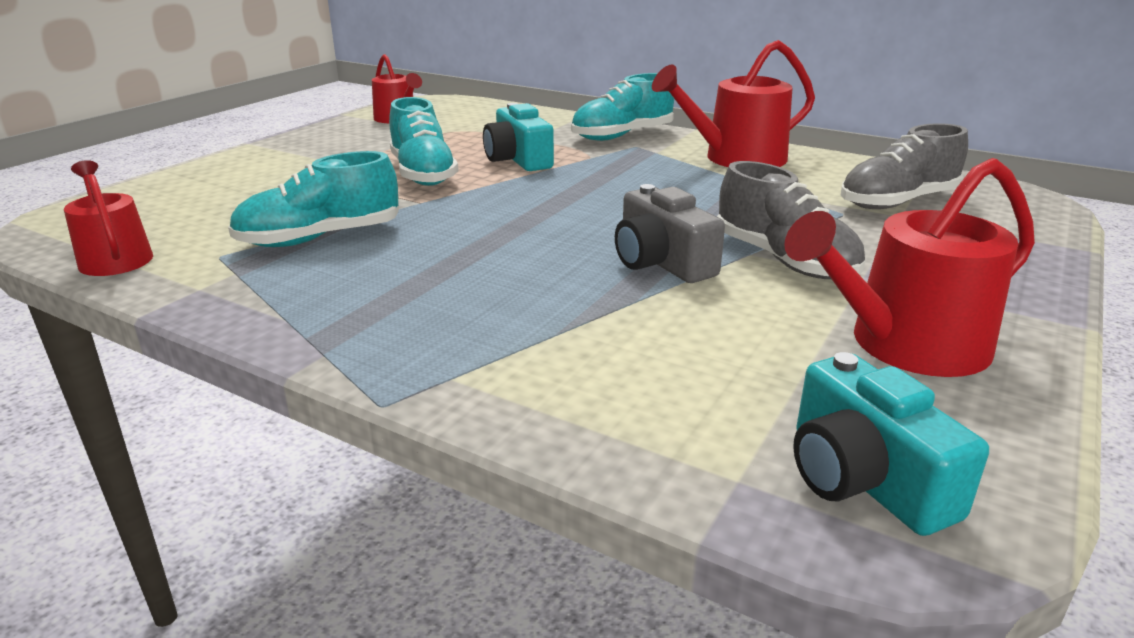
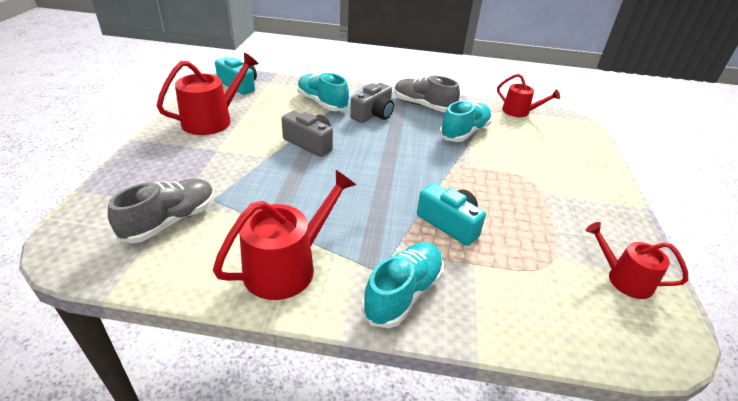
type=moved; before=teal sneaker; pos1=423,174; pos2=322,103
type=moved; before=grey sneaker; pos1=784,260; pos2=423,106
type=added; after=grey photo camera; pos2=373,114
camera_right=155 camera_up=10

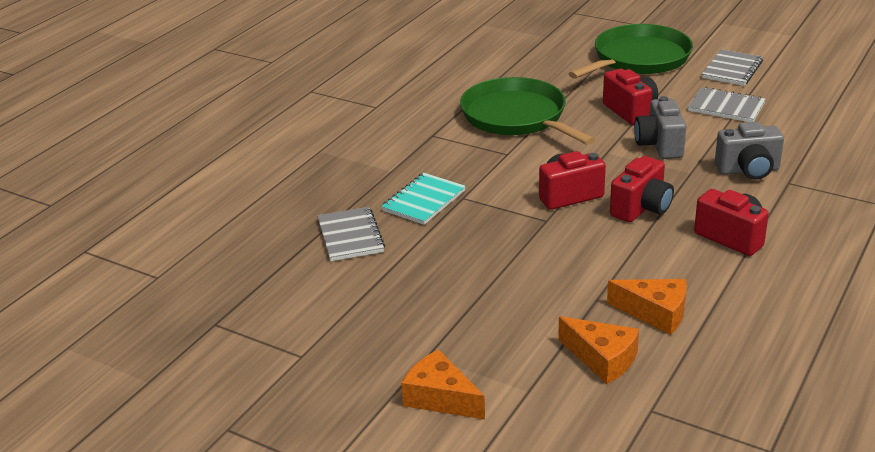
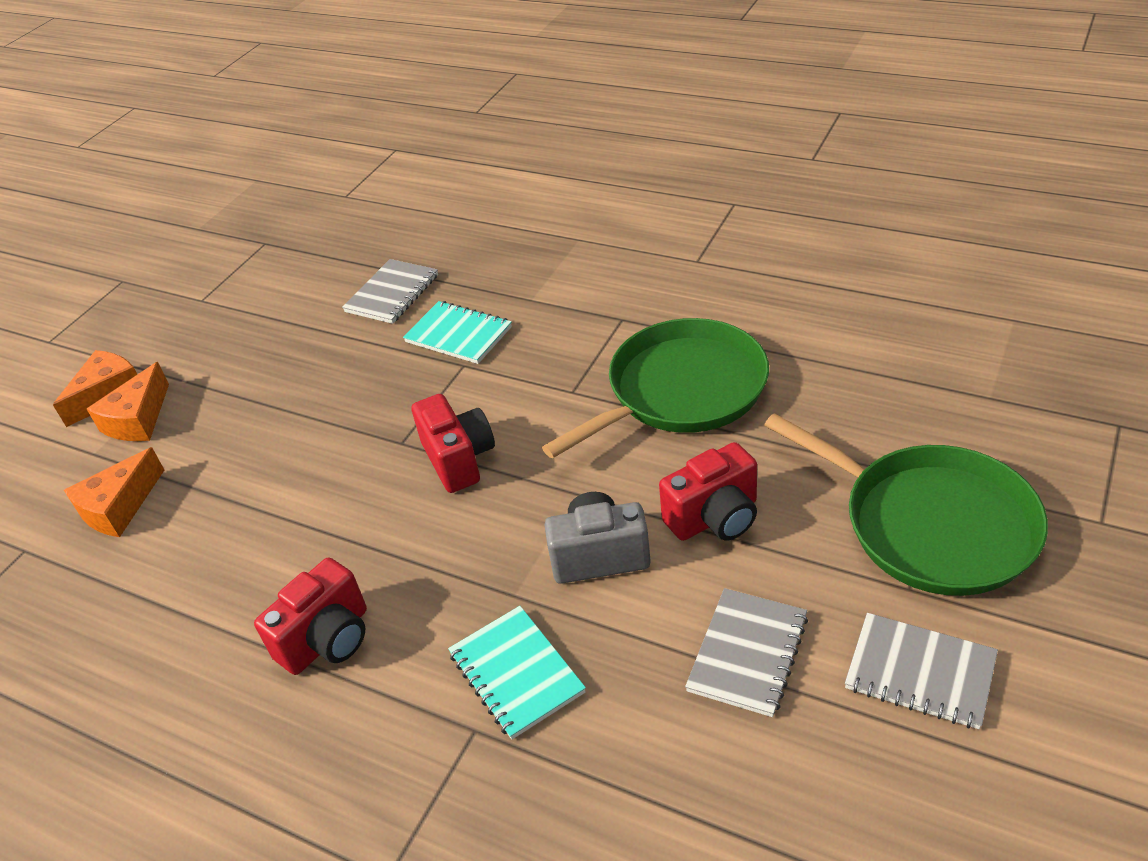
type=turned; before=grey notepad; pos1=350,236; pos2=392,294; turn=-45
type=moved; before=orange piece of cheese; pos1=655,313; pos2=138,419
type=removed; before=crimson photo camera; pos1=641,208
type=replaced; before=grey photo camera; after=teal notepad; pos1=748,170; pos2=516,673
camera_right=90 camera_up=10

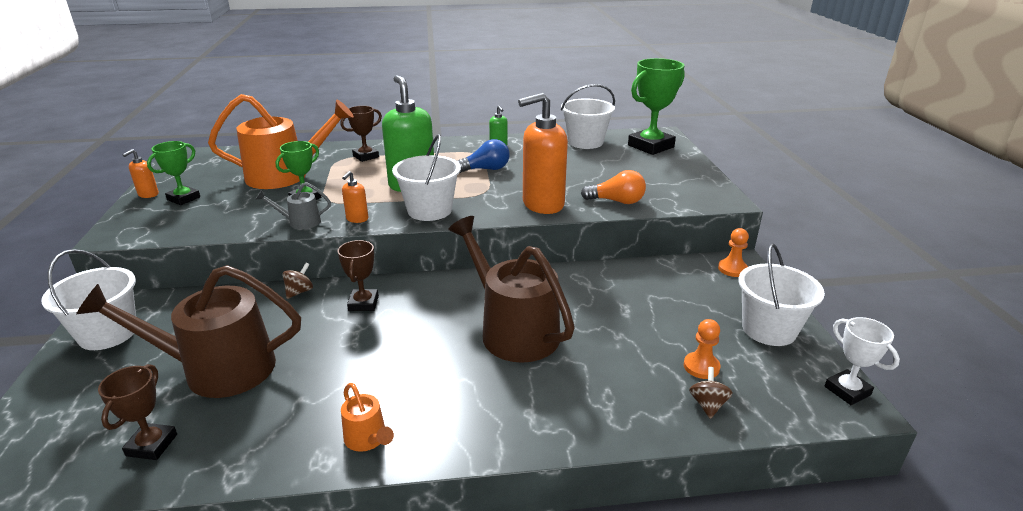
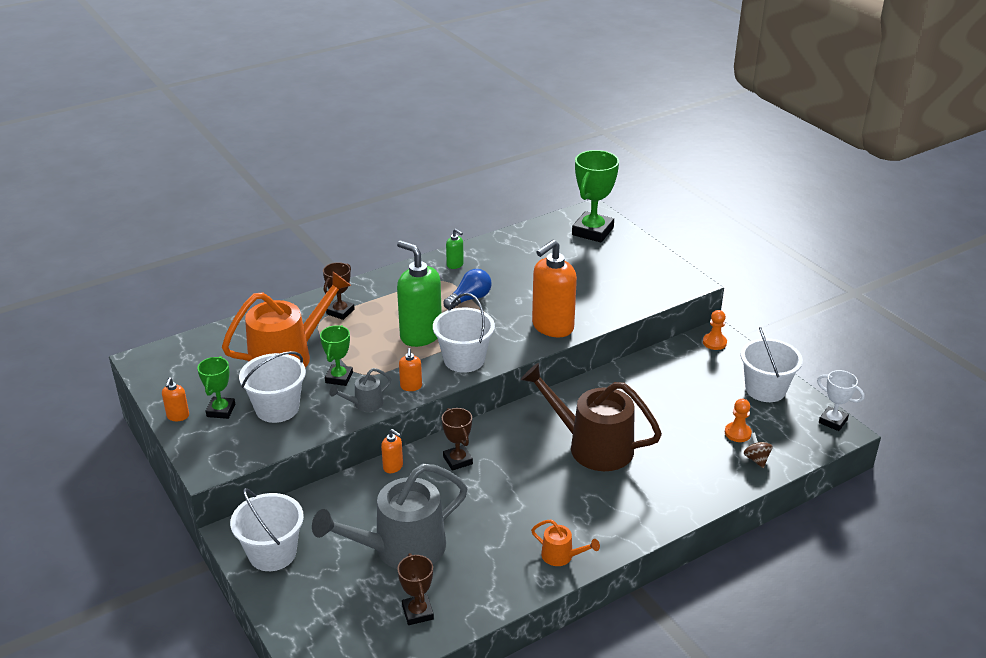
type=recoloured; before=dark brown watering pot; after=grey watering pot; pos1=216,369; pos2=400,549
type=replaced; before=dark brown whirligig; after=orange pump bottle; pos1=299,292; pos2=393,467
type=moved; before=pure white sand bucket; pos1=585,142; pos2=277,408
type=removed; before=orange light bulb; pos1=616,201
camera_right=-25 camera_up=5

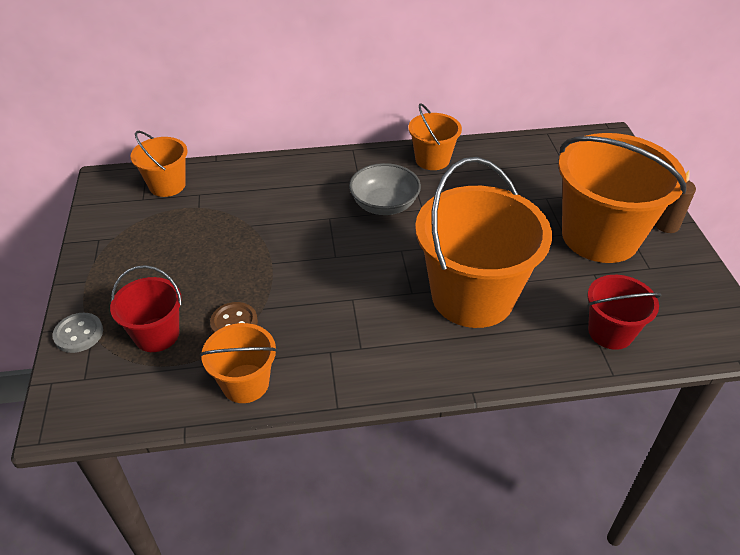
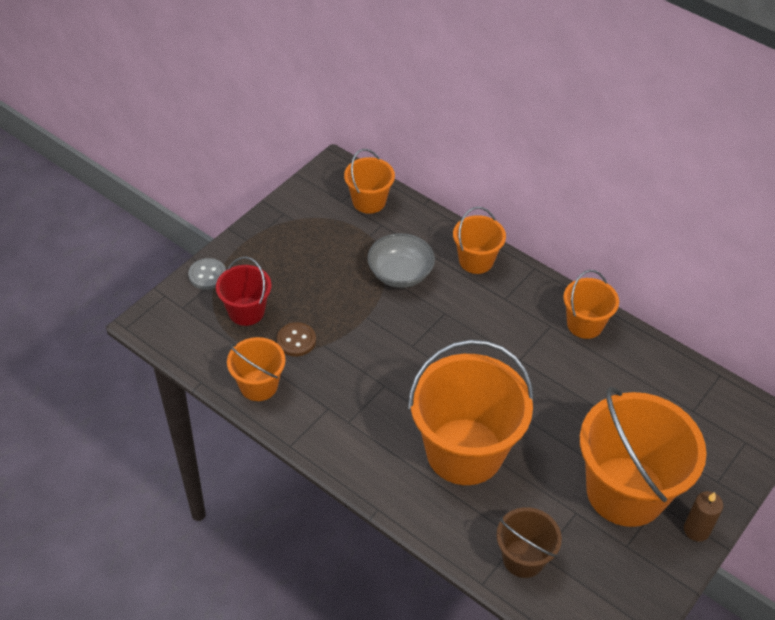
type=moved; before=grey deep dish; pos1=384,205; pos2=400,273
type=recoloured; before=crimson sand bucket; after=dark brown sand bucket; pos1=610,332; pos2=523,558
type=added; after=orange sand bucket; pos2=476,260
camera_right=45 camera_up=5

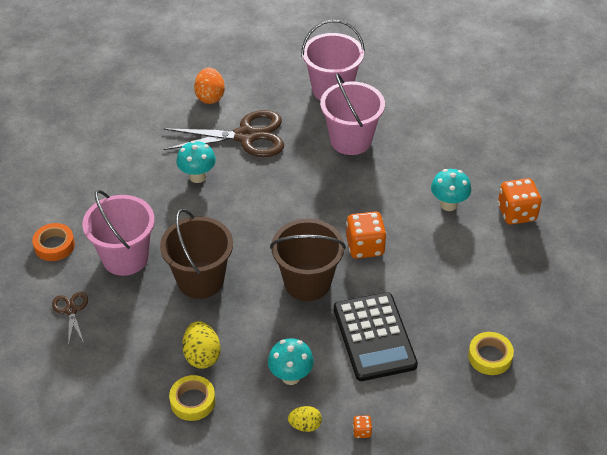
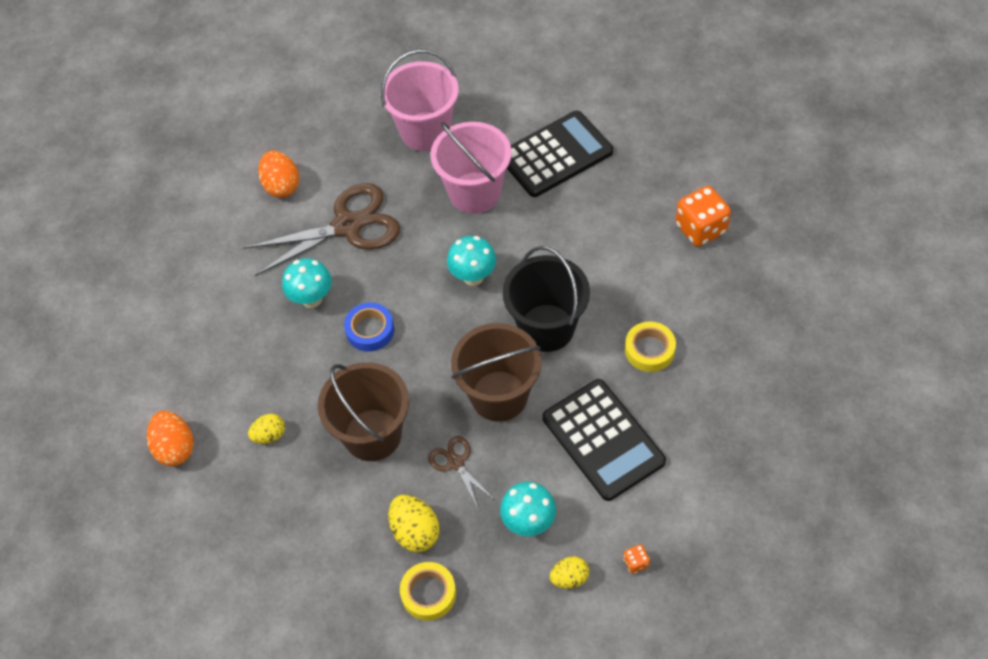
type=replaced; before=orange sticky tape; after=orange egg; pos1=54,245; pos2=175,448
type=moved; before=dark brown shears; pos1=71,310; pos2=456,463
type=replaced; before=pink sand bucket; after=yellow egg; pos1=125,257; pos2=269,435
type=replaced; before=orange die; after=jet-black sand bucket; pos1=365,247; pos2=546,328
type=moved; before=teal toadstool; pos1=448,204; pos2=473,277
type=moved; before=yellow sticky tape; pos1=490,356; pos2=649,350
type=added; after=royal blue sticky tape; pos2=370,330
type=added; after=jet-black adding machine; pos2=555,155
camera_right=-15 camera_up=10

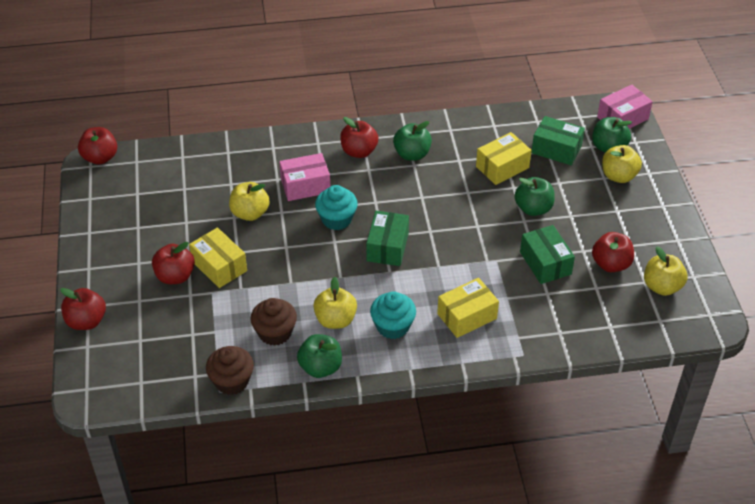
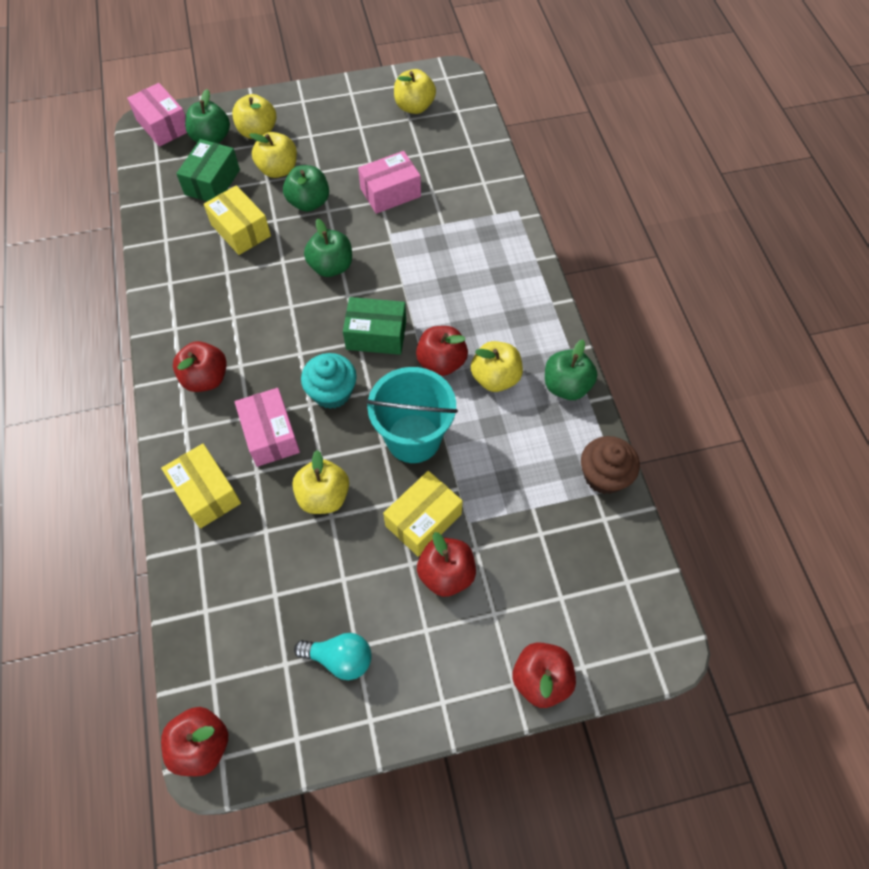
type=removed; before=dark brown muffin; pos1=275,333
type=removed; before=teal muffin; pos1=393,326
type=moved; before=green toy apple; pos1=412,154; pos2=331,266
type=moved; before=yellow box; pos1=467,316; pos2=206,492
type=recoloured; before=green box; after=pink box; pos1=545,263; pos2=390,192
type=moved; before=crimson toy apple; pos1=610,264; pos2=441,362
type=added; after=yellow toy apple; pos2=278,170
type=added; after=teal light bulb; pos2=340,658
type=added; after=teal sand bucket; pos2=413,438
camera_right=-95 camera_up=15

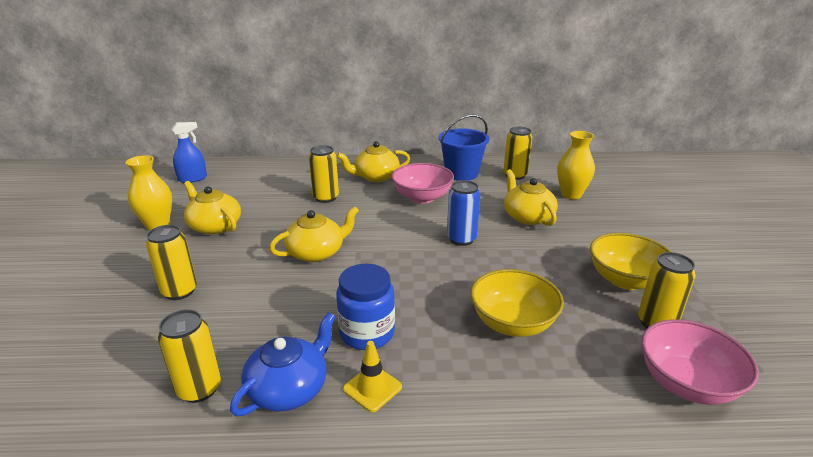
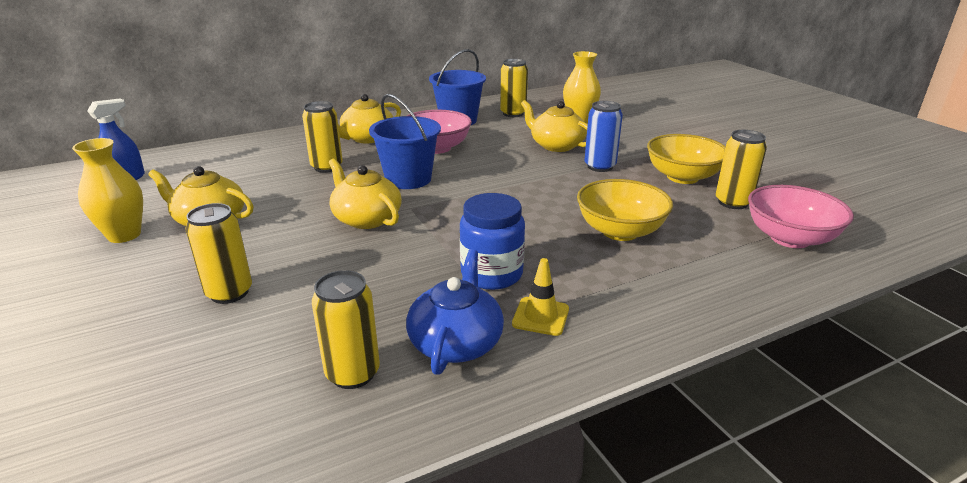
type=turned; before=yellow china teapot; pos1=316,252; pos2=366,218; turn=-75
type=moved; before=royal blue can; pos1=461,239; pos2=600,166
type=added; after=royal blue sand bucket; pos2=408,179
camera_right=-25 camera_up=0

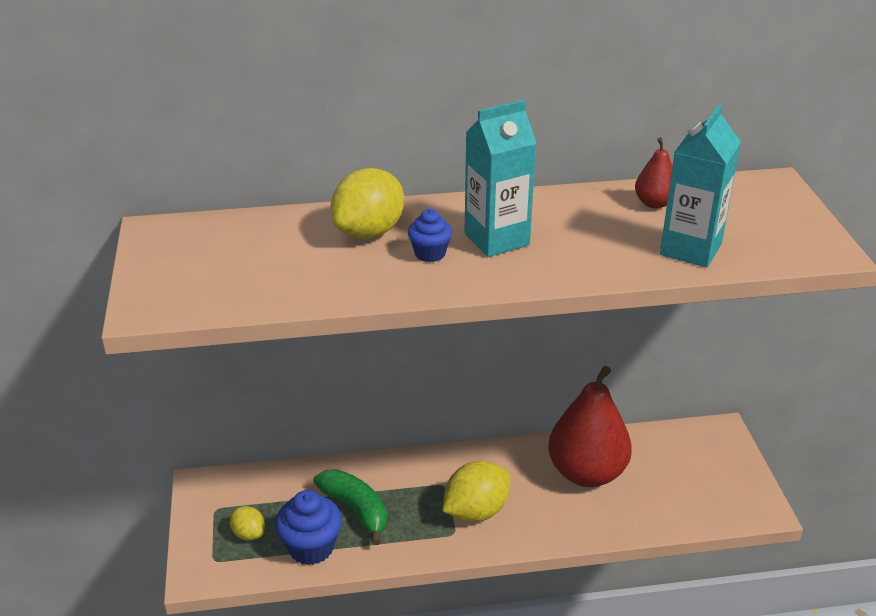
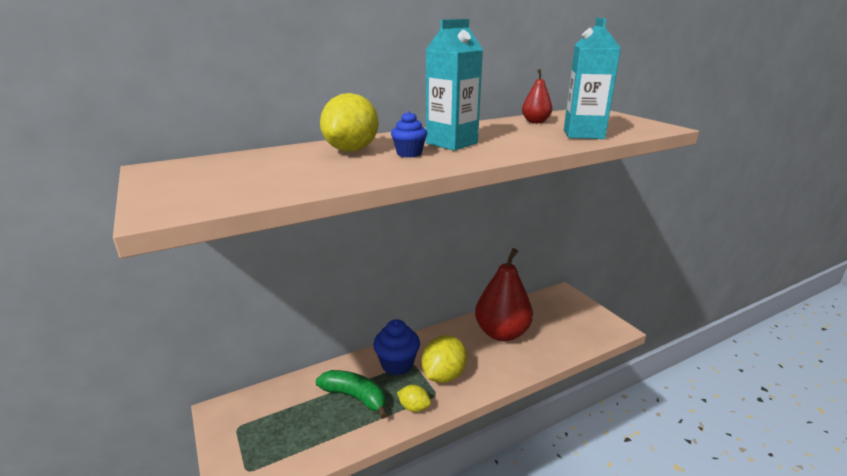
type=moved; before=yellow toy lemon; pos1=248,534; pos2=414,407
type=moved; before=royal blue muffin; pos1=311,547; pos2=397,364
camera_right=-20 camera_up=-10

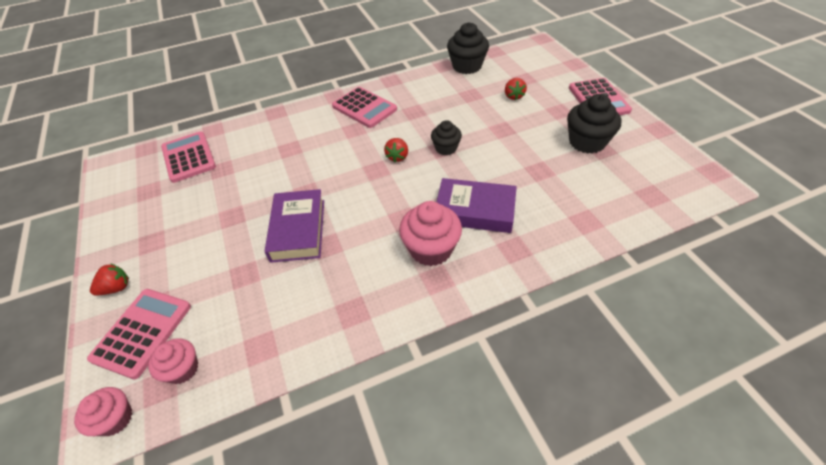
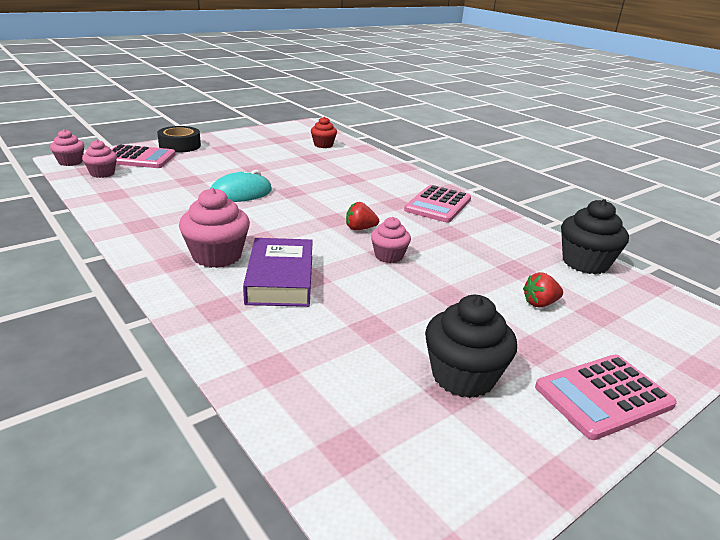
type=replaced; before=crimson toy strawberry; after=jet-black sticky tape; pos1=116,288; pos2=180,145
type=replaced; before=pink adding machine; after=crimson muffin; pos1=188,157; pos2=323,145
type=replaced; before=royal purple hardback; after=teal mouse; pos1=298,230; pos2=240,193
type=recoloured; before=jet-black muffin; after=pink muffin; pos1=446,148; pos2=389,256
camera_right=70 camera_up=-20

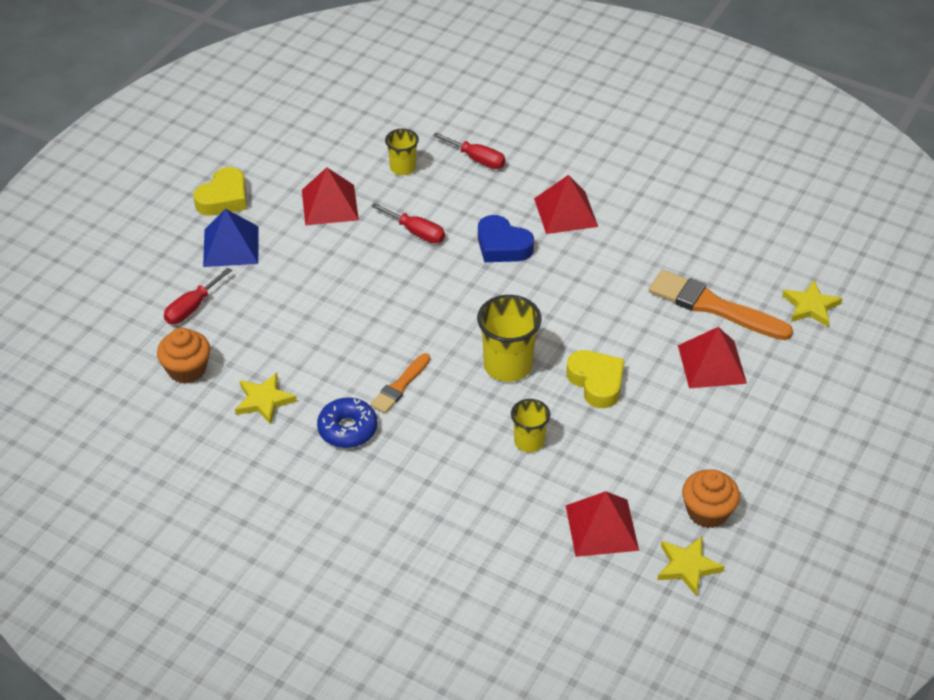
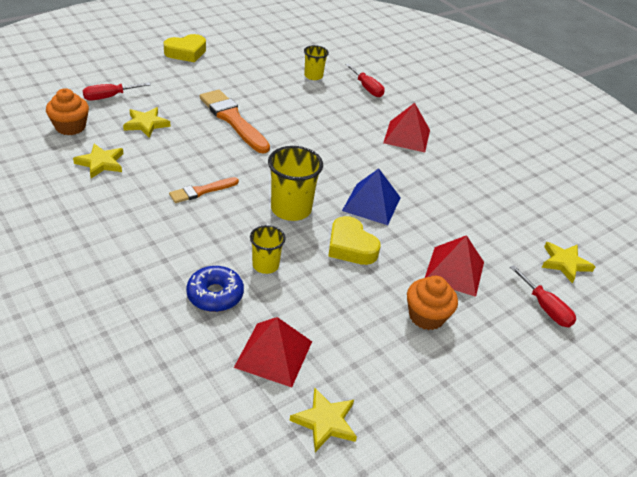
type=moved; before=royal blue pyramid; pos1=231,246; pos2=371,204
type=removed; before=crimson pyramid; pos1=329,204
type=moved; before=royal blue doughnut; pos1=347,429; pos2=215,295
type=moved; before=crimson screwdriver; pos1=416,232; pos2=545,308
type=removed; before=royal blue heart shape; pos1=502,246
type=turned; before=yellow heart shape; pos1=596,382; pos2=350,246; turn=150
type=moved; before=orange brush; pos1=713,306; pos2=233,120
type=moved; before=orange muffin; pos1=707,512; pos2=426,316
type=added; after=yellow star; pos2=146,124
camera_right=20 camera_up=-5

